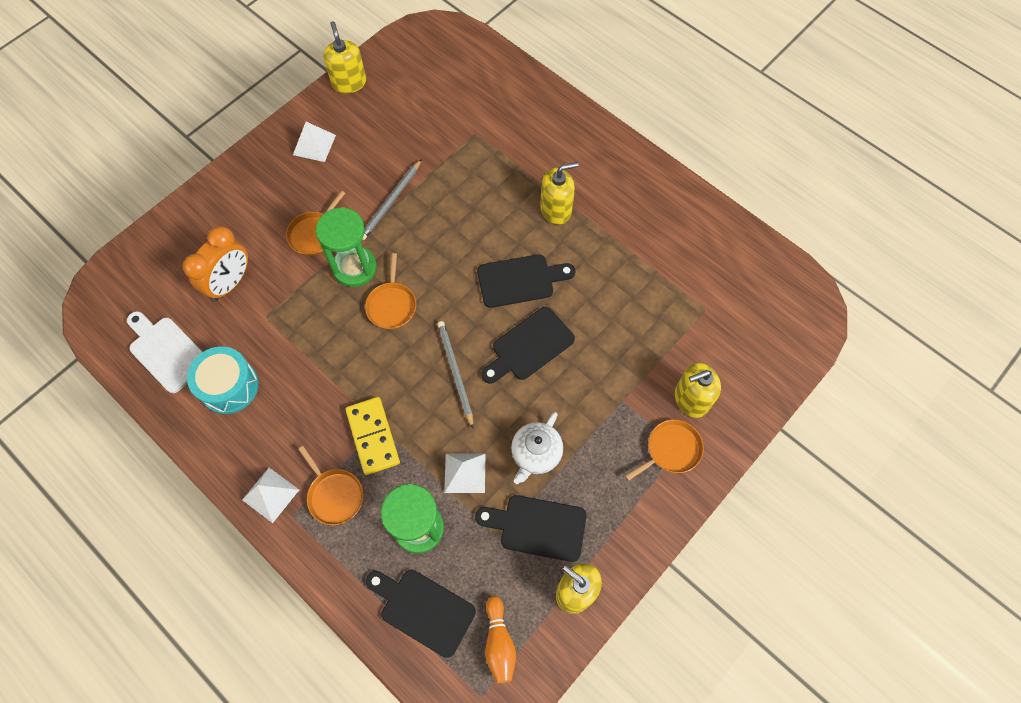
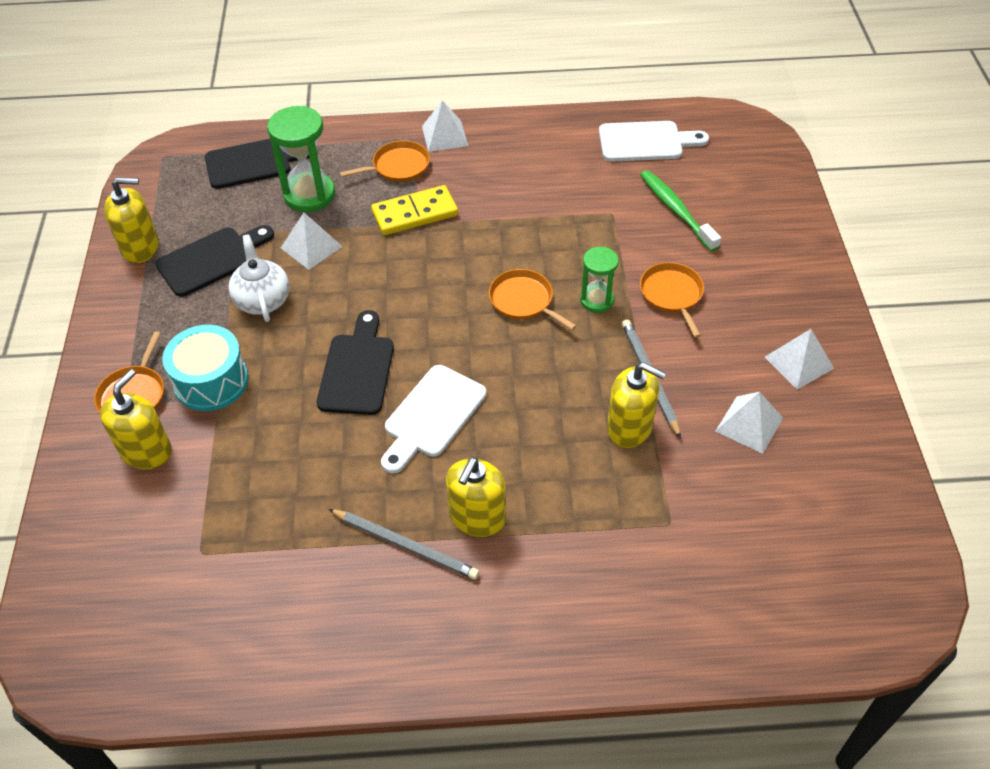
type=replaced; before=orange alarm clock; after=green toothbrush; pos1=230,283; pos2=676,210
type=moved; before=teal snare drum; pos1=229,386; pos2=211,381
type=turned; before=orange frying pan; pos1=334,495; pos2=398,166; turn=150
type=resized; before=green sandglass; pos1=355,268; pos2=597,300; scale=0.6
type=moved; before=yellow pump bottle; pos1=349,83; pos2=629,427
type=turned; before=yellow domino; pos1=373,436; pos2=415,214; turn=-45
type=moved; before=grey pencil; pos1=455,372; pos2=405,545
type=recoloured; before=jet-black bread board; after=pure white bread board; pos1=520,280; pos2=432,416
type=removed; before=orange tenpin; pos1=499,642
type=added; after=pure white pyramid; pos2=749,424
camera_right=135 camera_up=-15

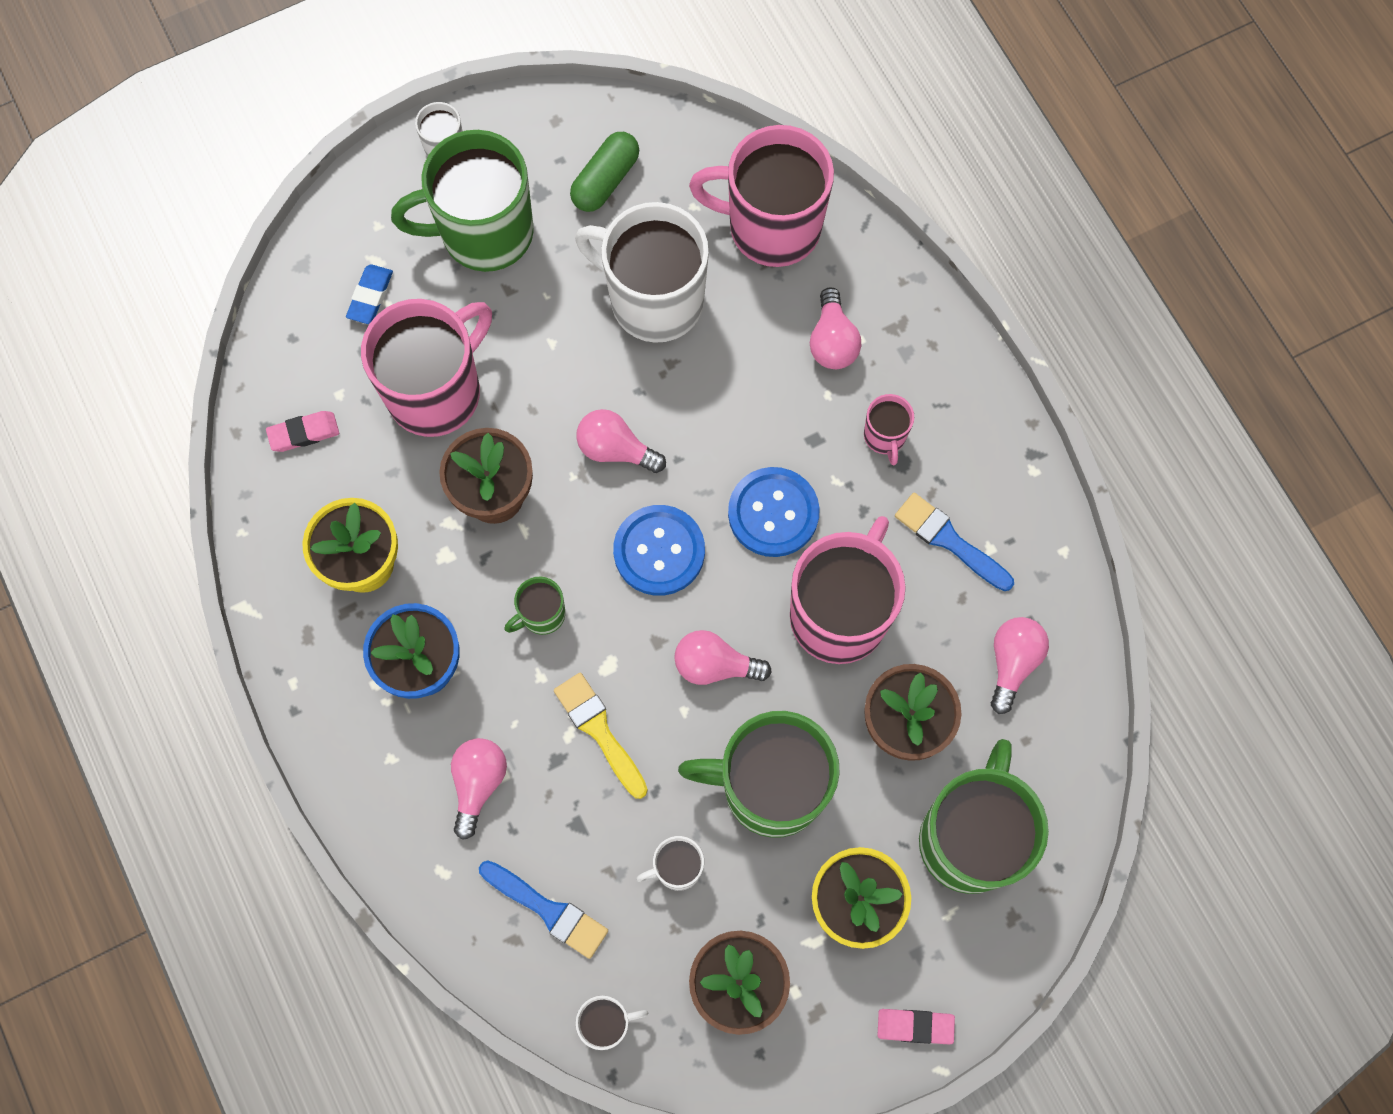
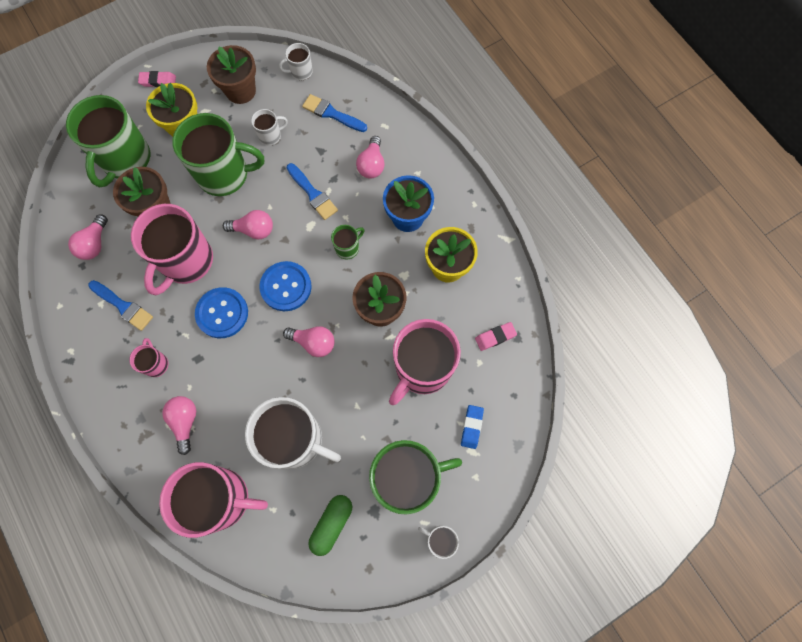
type=recoloured; before=yellow brush; after=royal blue brush; pos1=599,731; pos2=312,194
camera_right=175 camera_up=0

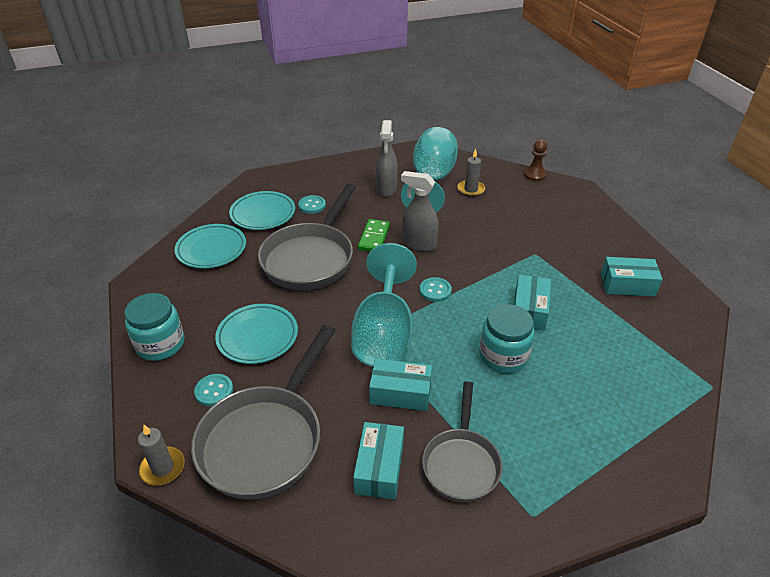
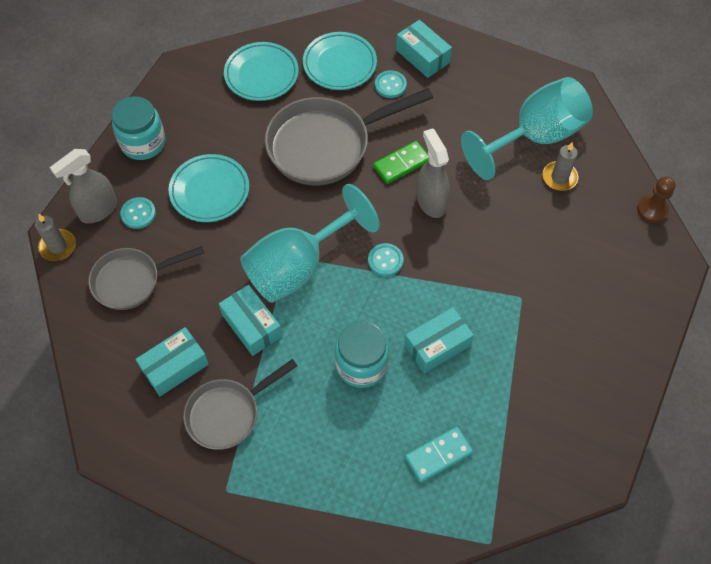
type=resized; before=grey frying pan; pos1=266,439; pos2=132,280; scale=0.62
type=moved; before=grey spray bottle; pos1=386,189; pos2=98,210
type=moved; before=teal box; pos1=627,285; pos2=422,56
type=added; after=teal domino; pos2=438,455
camera_right=45 camera_up=20

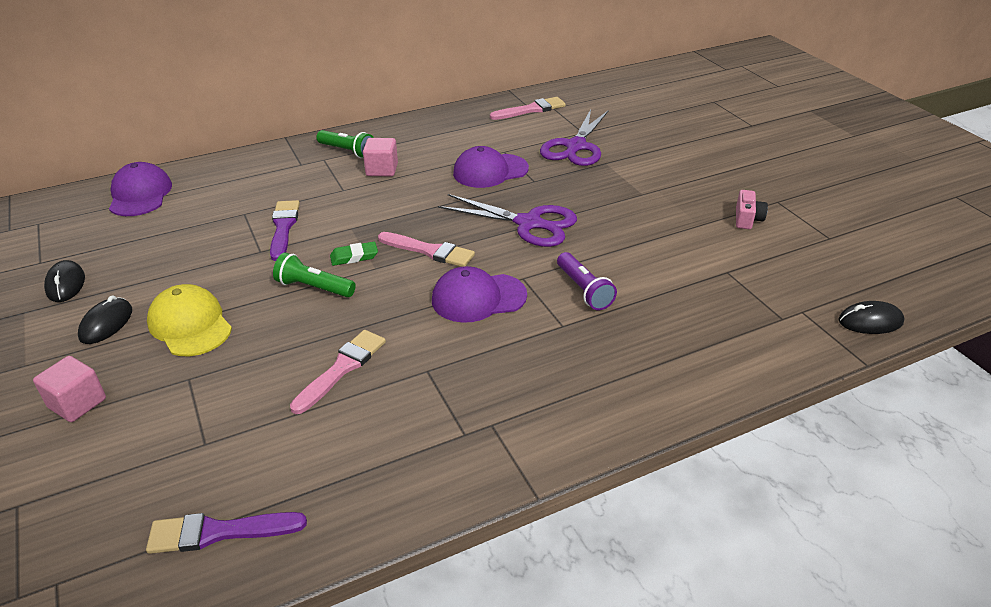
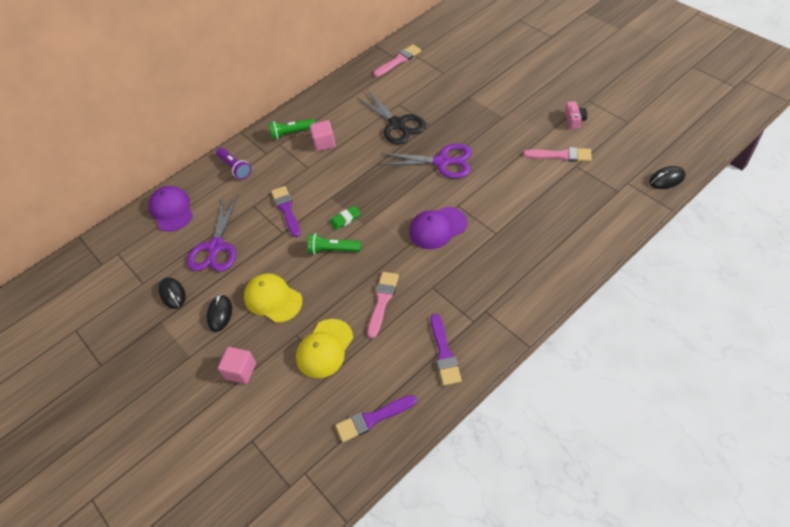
type=turned; before=green flashlight; pos1=347,151; pos2=292,133; turn=150
type=moved; before=pink brush; pos1=429,251; pos2=561,155
type=replaced; before=royal purple baseball cap; after=jet-black shears; pos1=490,171; pos2=397,124
type=moved; before=royal purple shears; pos1=575,147; pos2=215,247
type=moved; before=royal purple flashlight; pos1=584,290; pos2=235,168
type=added; after=yellow baseball cap; pos2=324,348
type=added; after=royal purple brush; pos2=444,353
camera_right=-10 camera_up=15

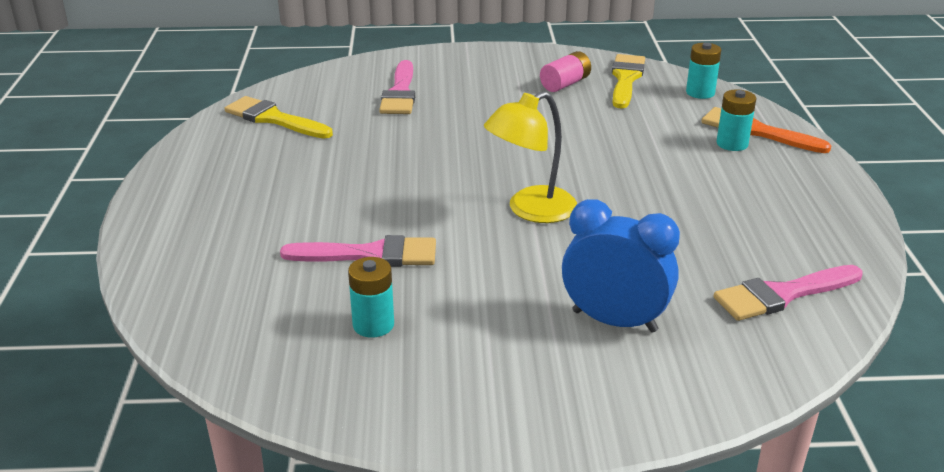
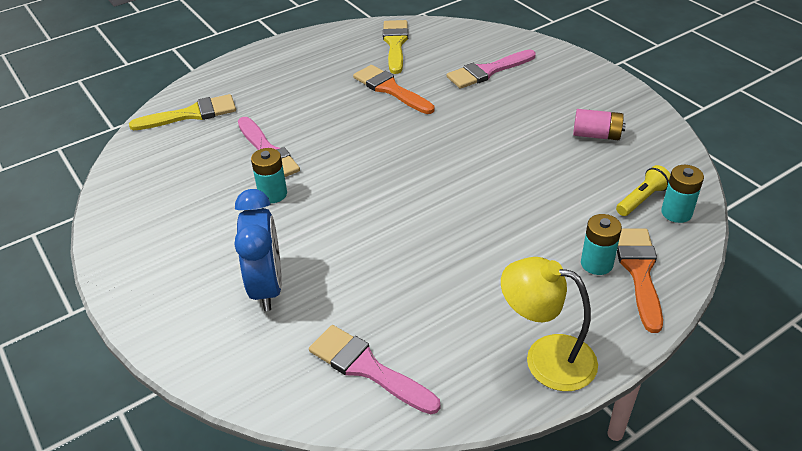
type=moved; before=teal power cell; pos1=373,325; pos2=273,194
type=moved; before=yellow desk lamp; pos1=530,210; pos2=546,357
type=moved; before=yellow brush; pos1=626,79; pos2=191,114
type=added; after=orange brush; pos2=390,89
type=added; after=yellow flashlight; pos2=641,199
camera_right=60 camera_up=10

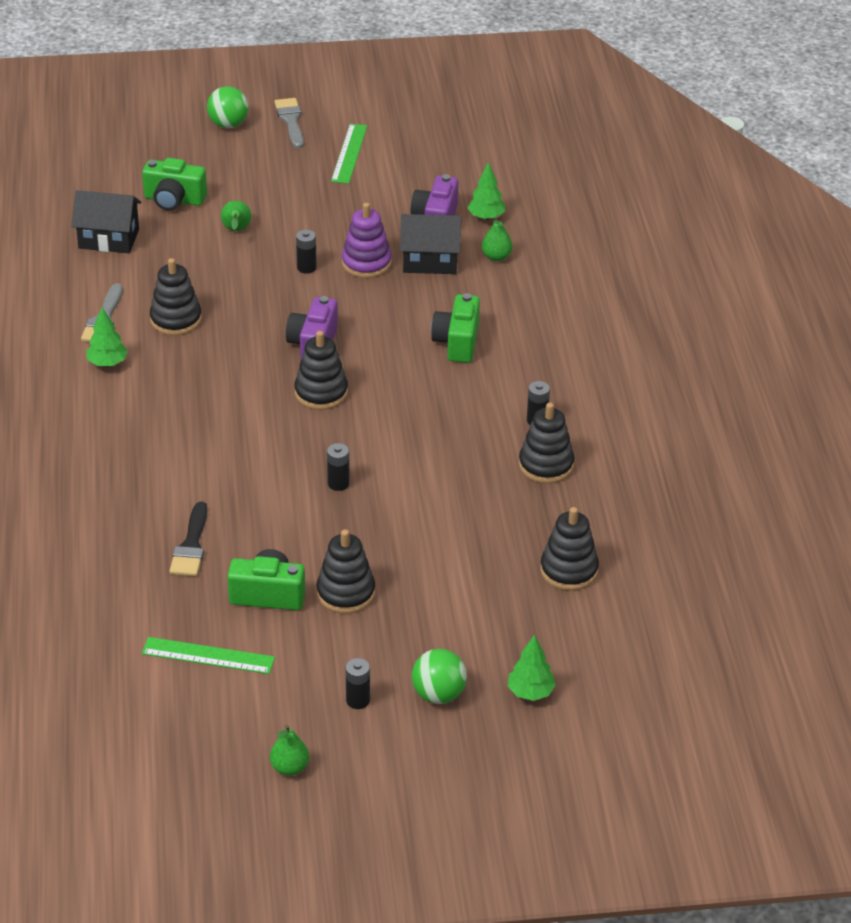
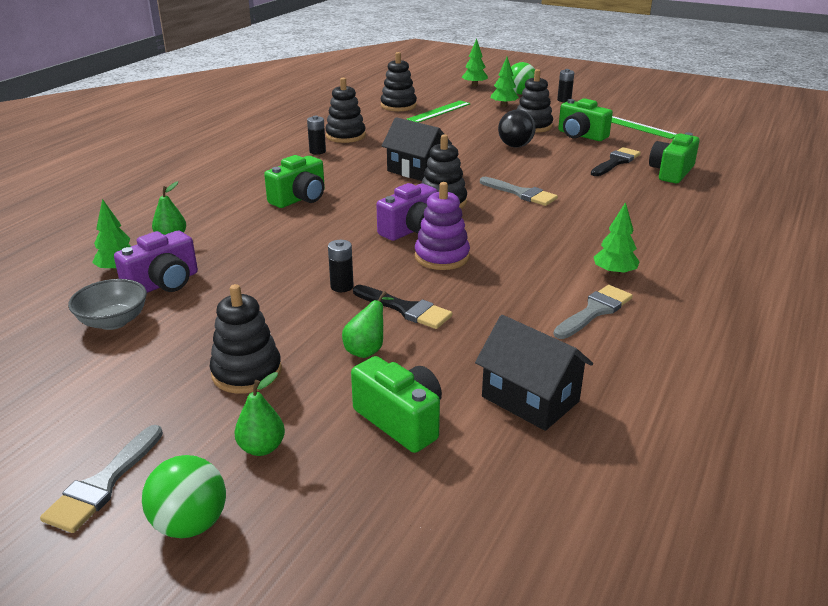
type=moved; before=jet-black stacking toy; pos1=176,319; pos2=247,372
type=moved; before=green toy pear; pos1=289,768; pos2=261,448
type=removed; before=jet-black power cell; pos1=338,483
type=moved; before=green straightedge; pos1=349,153; pos2=439,111
type=moved; before=royal purple stacking toy; pos1=366,263; pos2=442,257
type=moved; before=jet-black house; pos1=430,261; pos2=416,170
type=added; after=grey deep dish; pos2=113,321
type=added; after=jet-black brush; pos2=405,309
type=added; after=grey brush; pos2=521,193
type=added; after=green fir tree; pos2=503,106
type=added; after=jet-black play ball; pos2=515,146
type=added; after=green photo camera; pos2=671,172
camera_right=-145 camera_up=-10

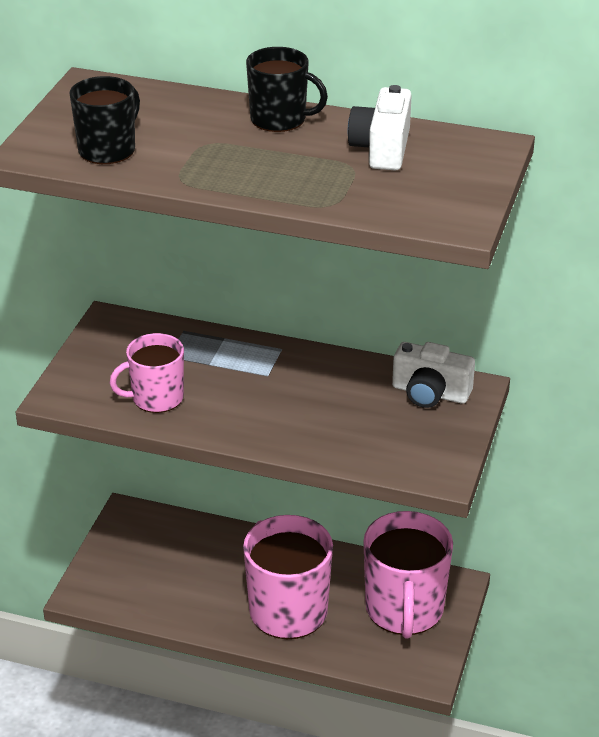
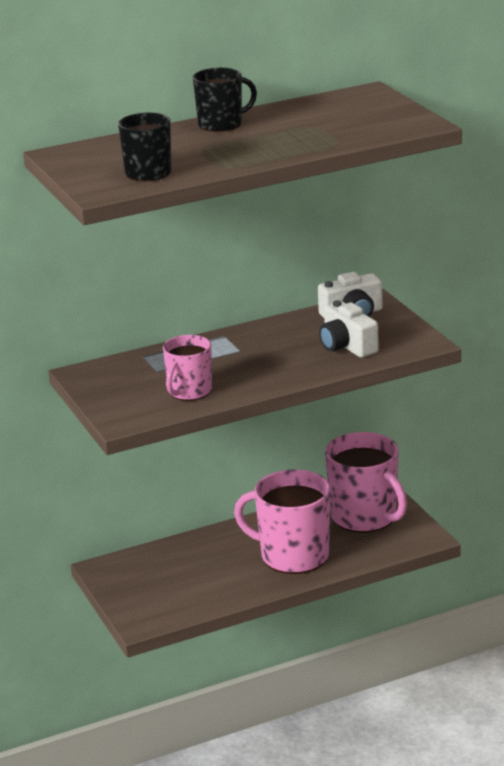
type=moved; before=pure white photo camera; pos1=382,148; pos2=347,346
camera_right=-40 camera_up=-10

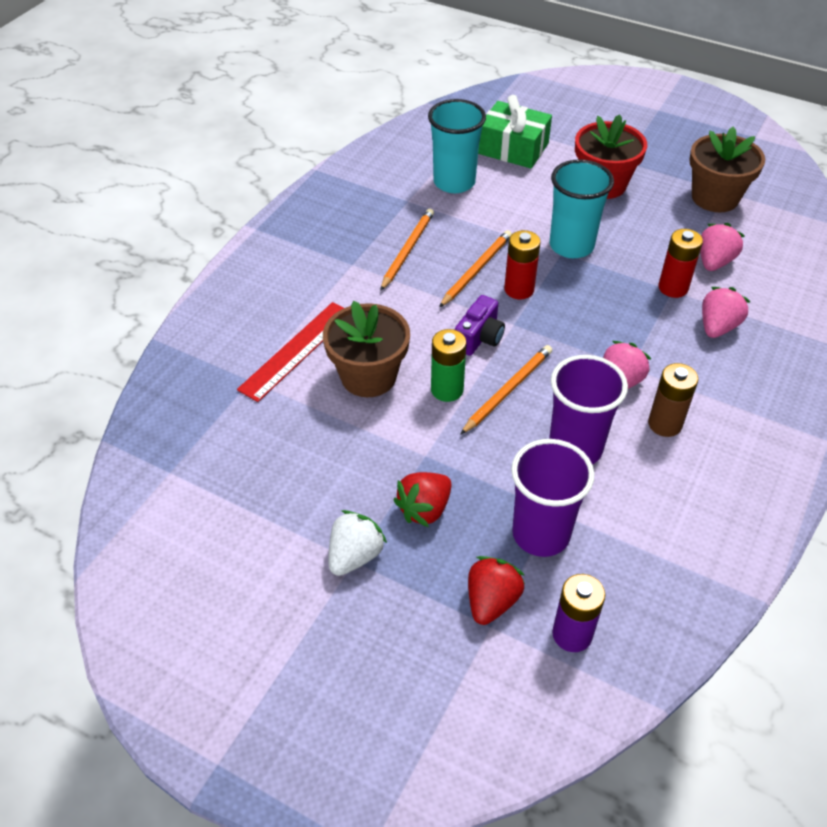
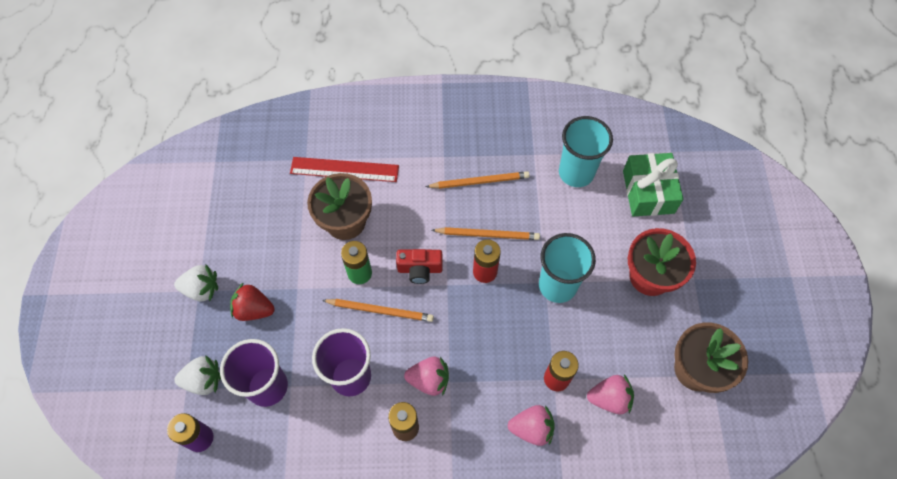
type=recoloured; before=royal purple photo camera; after=crimson photo camera; pos1=479,338; pos2=420,269
type=recoloured; before=crimson toy strawberry; after=pure white toy strawberry; pos1=491,601; pos2=203,380
camera_right=60 camera_up=15

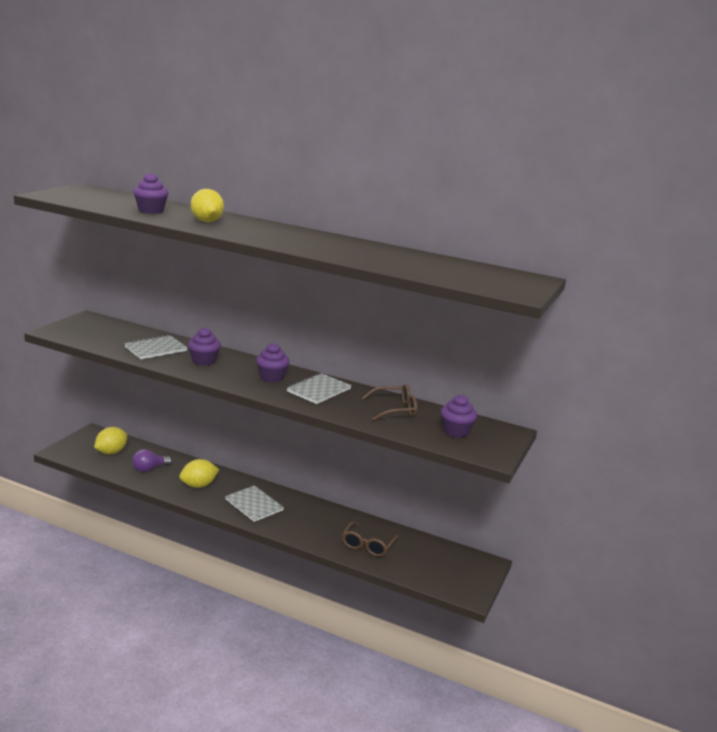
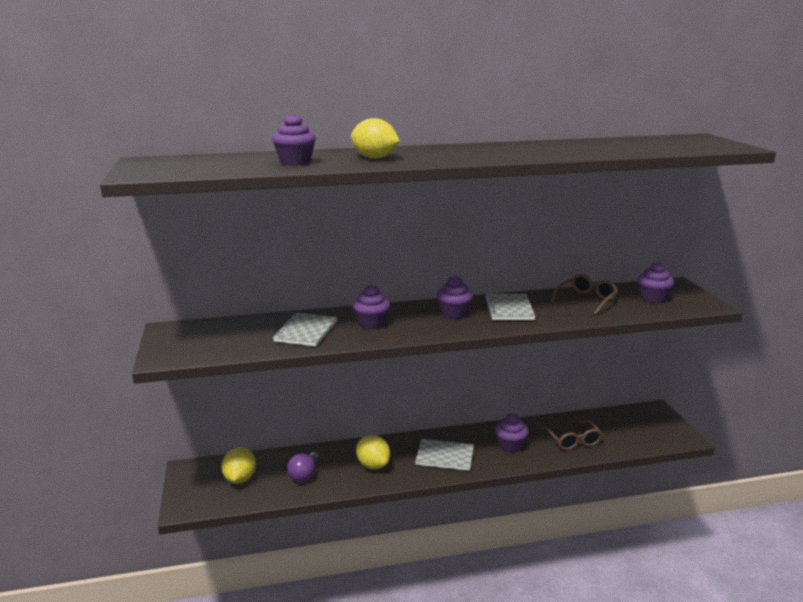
type=turned; before=yellow toy lemon; pos1=198,485; pos2=373,465; turn=-60
type=added; after=royal purple muffin; pos2=510,445
camera_right=-35 camera_up=0

